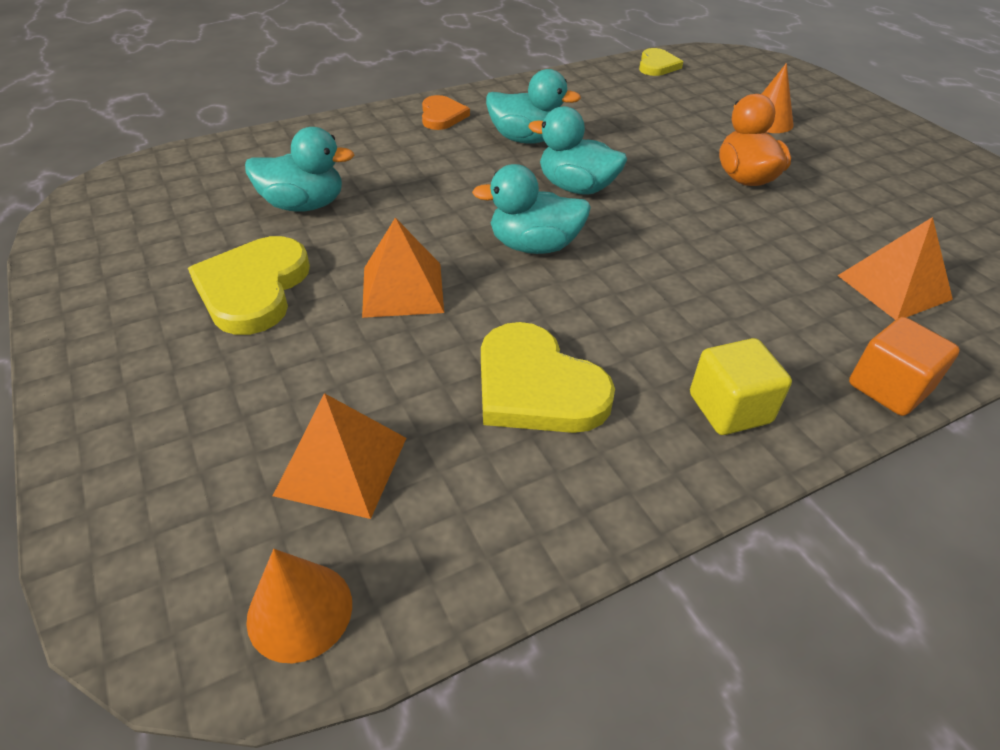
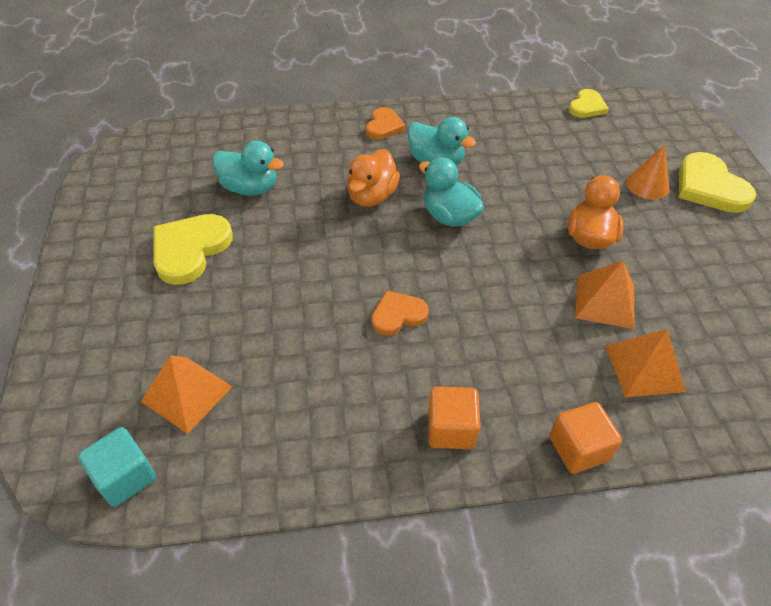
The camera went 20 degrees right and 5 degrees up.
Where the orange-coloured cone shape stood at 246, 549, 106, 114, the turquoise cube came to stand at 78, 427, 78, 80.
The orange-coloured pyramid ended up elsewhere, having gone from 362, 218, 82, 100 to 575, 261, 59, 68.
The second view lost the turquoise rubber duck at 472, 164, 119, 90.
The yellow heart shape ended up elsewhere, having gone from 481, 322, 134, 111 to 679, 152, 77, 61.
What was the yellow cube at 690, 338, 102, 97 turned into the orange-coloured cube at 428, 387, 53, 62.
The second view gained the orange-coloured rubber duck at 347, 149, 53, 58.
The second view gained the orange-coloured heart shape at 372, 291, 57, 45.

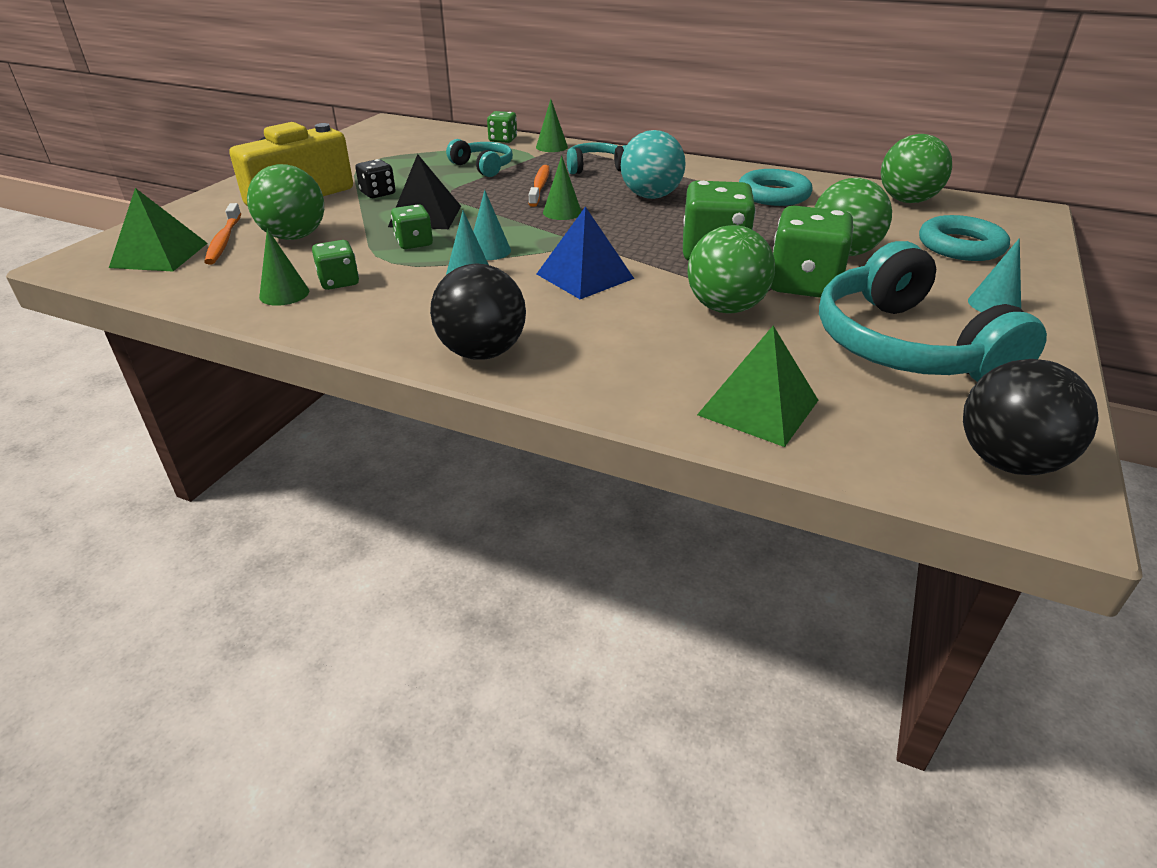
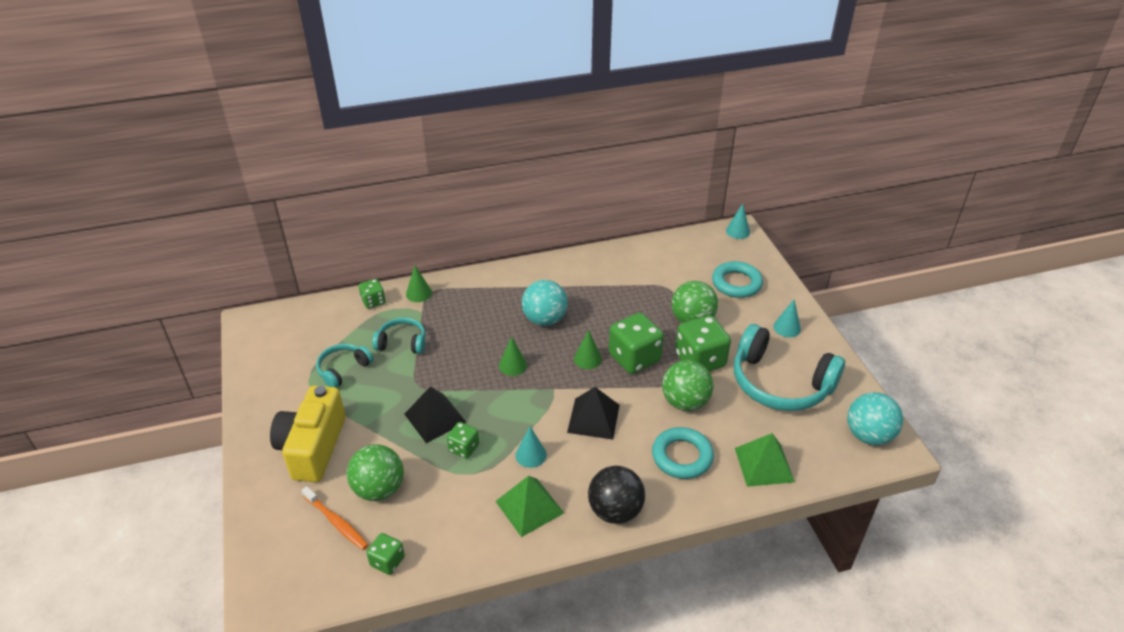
The camera went 40 degrees left and 5 degrees up.
The green pyramid ended up elsewhere, having gone from 109, 188, 99, 84 to 495, 476, 69, 61.
The green cone shape ended up elsewhere, having gone from 259, 229, 50, 77 to 574, 330, 28, 39.
The green game die ended up elsewhere, having gone from 312, 240, 47, 50 to 366, 533, 39, 42.
The second view lost the jet-black game die at 355, 159, 41, 39.
The turquoise cone shape ended up elsewhere, having gone from 473, 190, 38, 70 to 726, 204, 24, 35.
The second view lost the orange-coloured toothbrush at 529, 165, 21, 42.
What was the cobalt pyramid at 537, 207, 97, 92 turned into the jet-black pyramid at 567, 387, 53, 53.
The turquoise headset ended up elsewhere, having gone from 567, 142, 60, 32 to 316, 344, 58, 44.
The turquoise ring ended up elsewhere, having gone from 739, 169, 74, 37 to 652, 427, 62, 52.
The second view lost the green play ball at 881, 134, 71, 69.
What was the jet-black play ball at 963, 359, 136, 116 turned into the turquoise play ball at 847, 392, 56, 53.

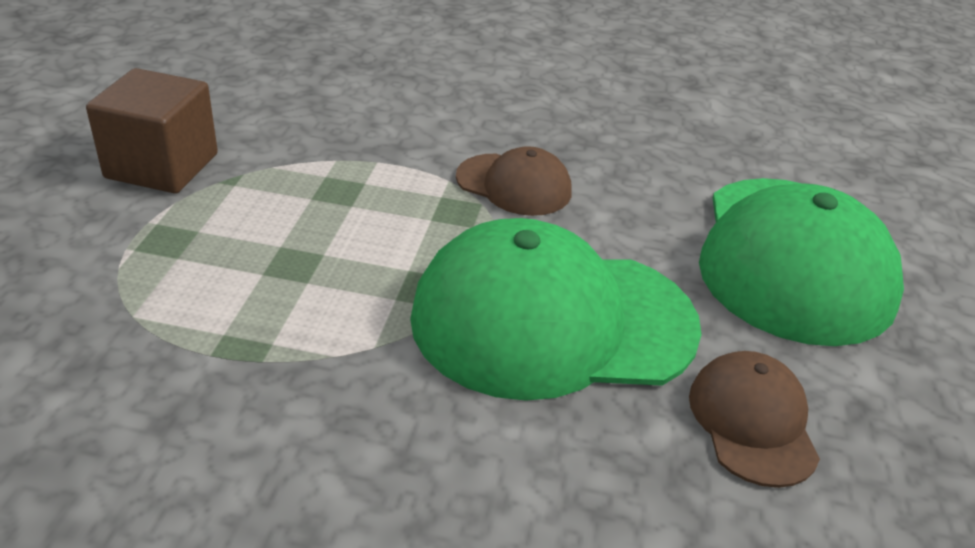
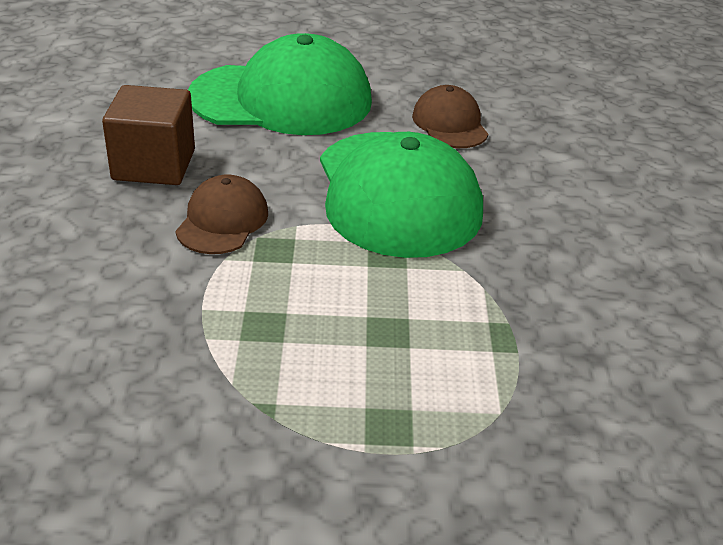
The camera went 100 degrees left and 0 degrees up.
The russet cube ended up elsewhere, having gone from 86, 68, 132, 126 to 102, 85, 93, 100.
The russet peaked cap at 689, 351, 131, 137 ended up facing another way, 90 degrees clockwise from before.

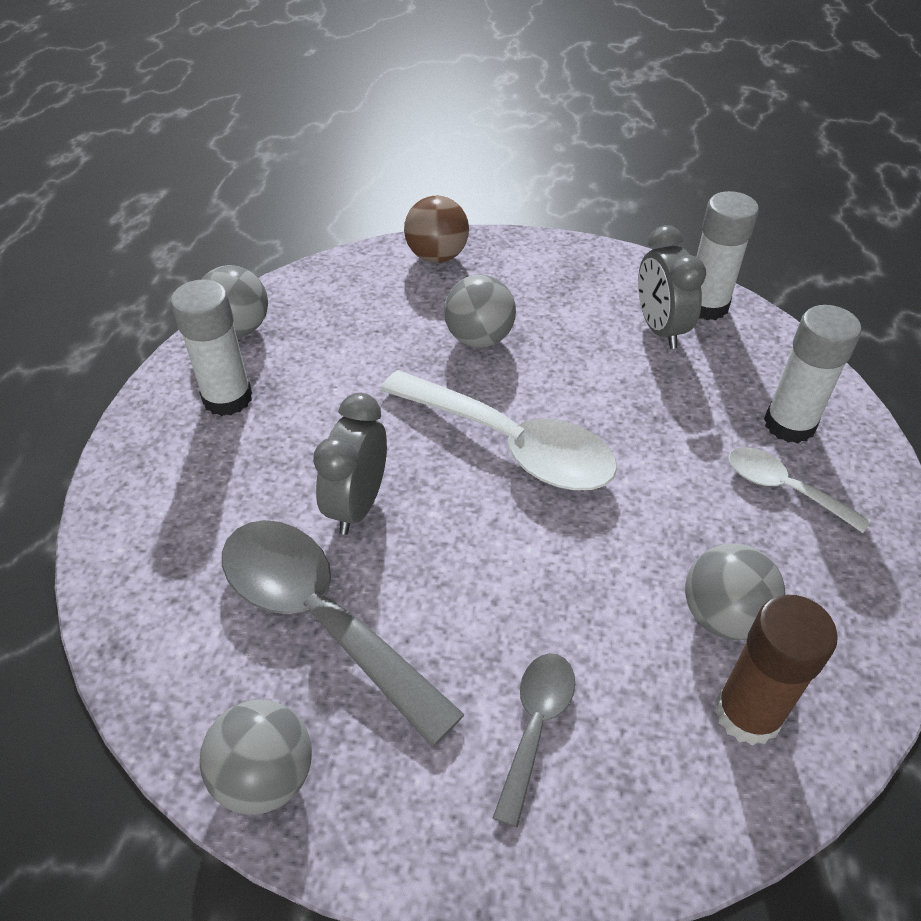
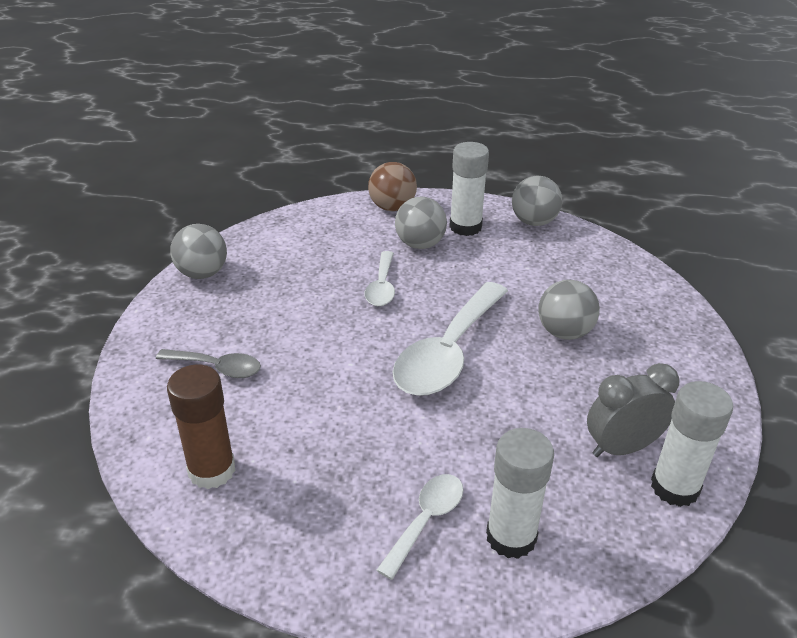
The camera went 85 degrees right and 10 degrees down.
The second view lost the grey spoon at 222, 520, 243, 227.
Where the grey bedside clock stood at 313, 393, 74, 142, the white spoon came to stand at 365, 251, 30, 55.
The russet play ball ended up elsewhere, having gone from 404, 196, 65, 67 to 368, 162, 49, 49.
The grey play ball ended up elsewhere, having gone from 685, 543, 100, 97 to 395, 196, 52, 53.

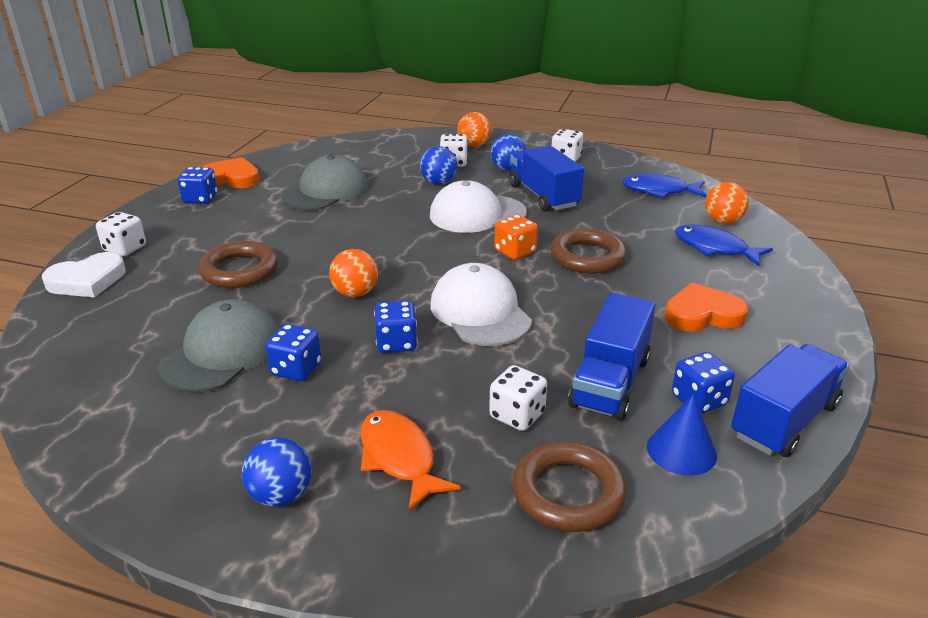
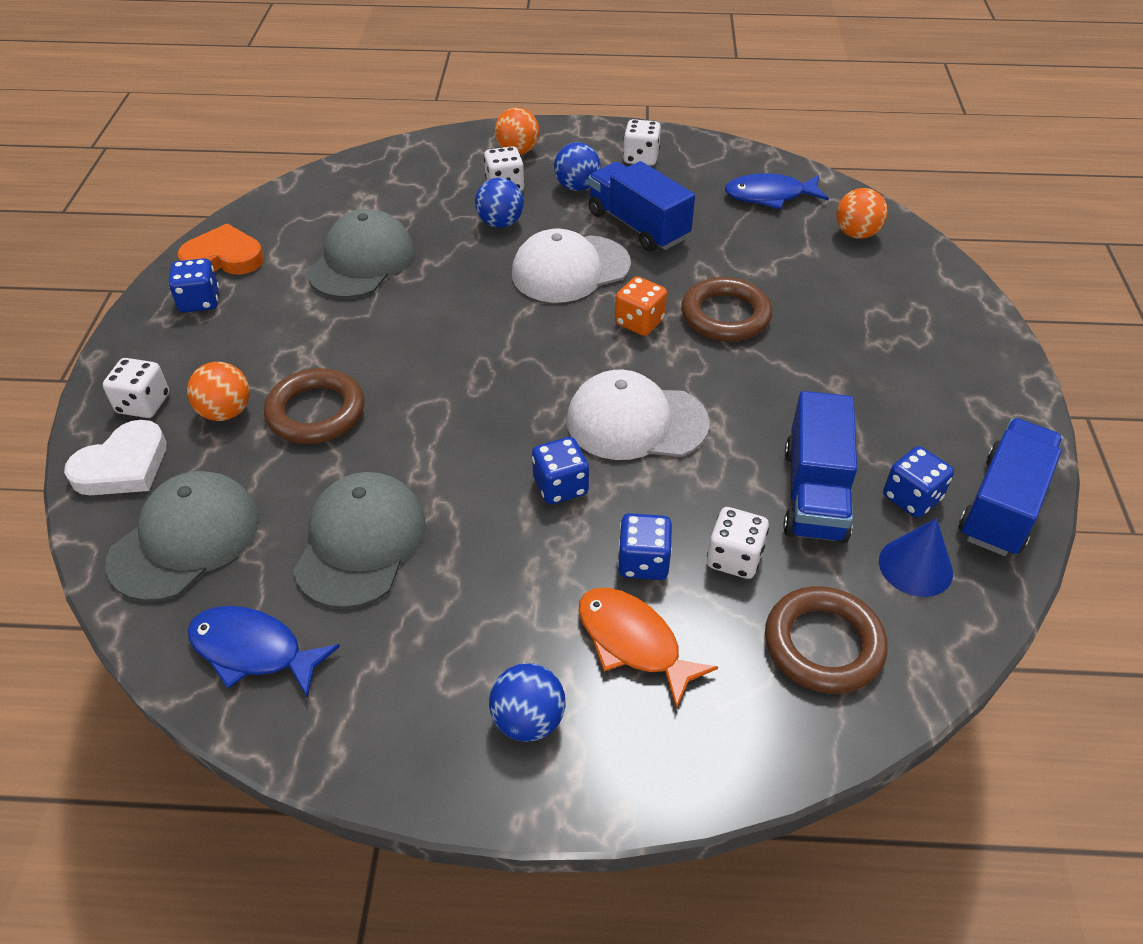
The camera went 15 degrees left and 15 degrees up.
The cobalt game die ended up elsewhere, having gone from 265, 324, 57, 57 to 617, 513, 55, 67.
The orange-coloured play ball ended up elsewhere, having gone from 329, 249, 49, 48 to 187, 362, 63, 59.
The white peaked cap at 431, 263, 101, 83 ended up facing another way, 45 degrees counterclockwise from before.
The second view lost the orange-coloured heart shape at 665, 282, 83, 50.
The cobalt fish ended up elsewhere, having gone from 675, 224, 98, 42 to 187, 606, 153, 92.
The second view gained the grey peaked cap at 106, 471, 153, 131.

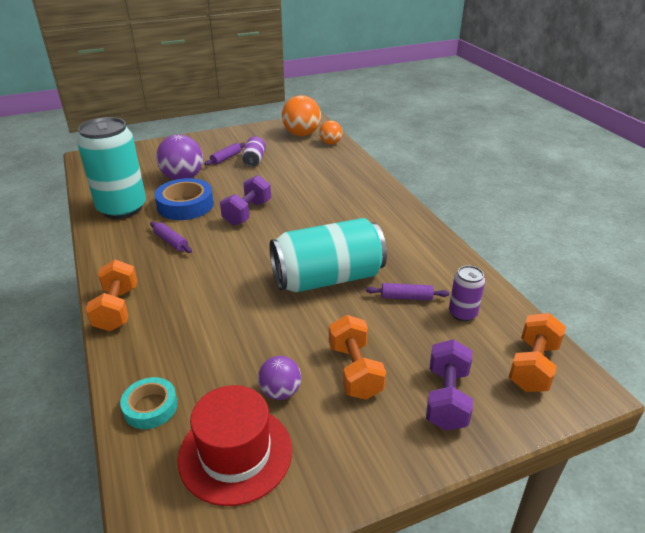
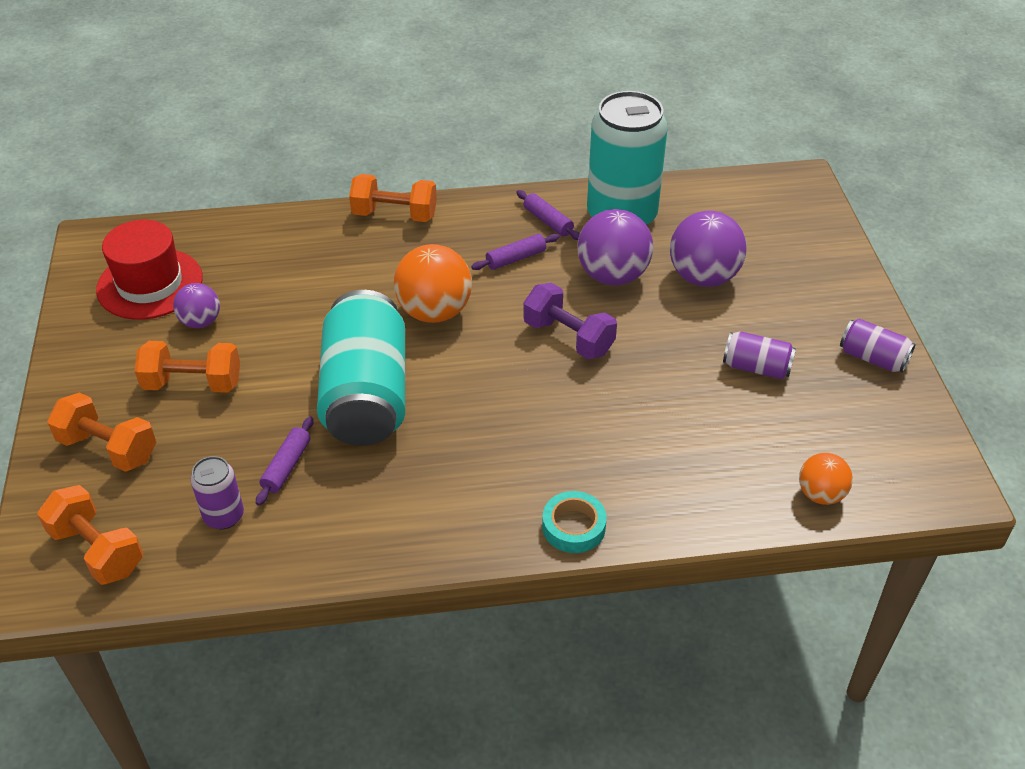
The camera went 105 degrees right and 10 degrees up.
The turquoise roll of tape ended up elsewhere, having gone from 120, 377, 58, 52 to 542, 491, 65, 62.
Where the cobalt roll of tape stood at 154, 178, 60, 42, the royal purple play ball came to stand at 578, 209, 75, 76.
The royal purple rolling pin ended up elsewhere, having gone from 204, 143, 42, 22 to 516, 190, 64, 50.
The orange-coloured play ball ended up elsewhere, having gone from 282, 95, 39, 41 to 394, 244, 78, 79.
What was the royal purple hand weight at 426, 339, 47, 92 turned into the orange-coloured hand weight at 47, 393, 109, 79.
The second view gained the royal purple soda can at 840, 319, 76, 54.

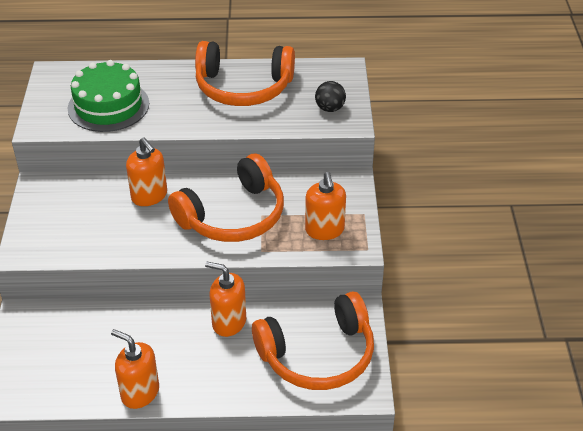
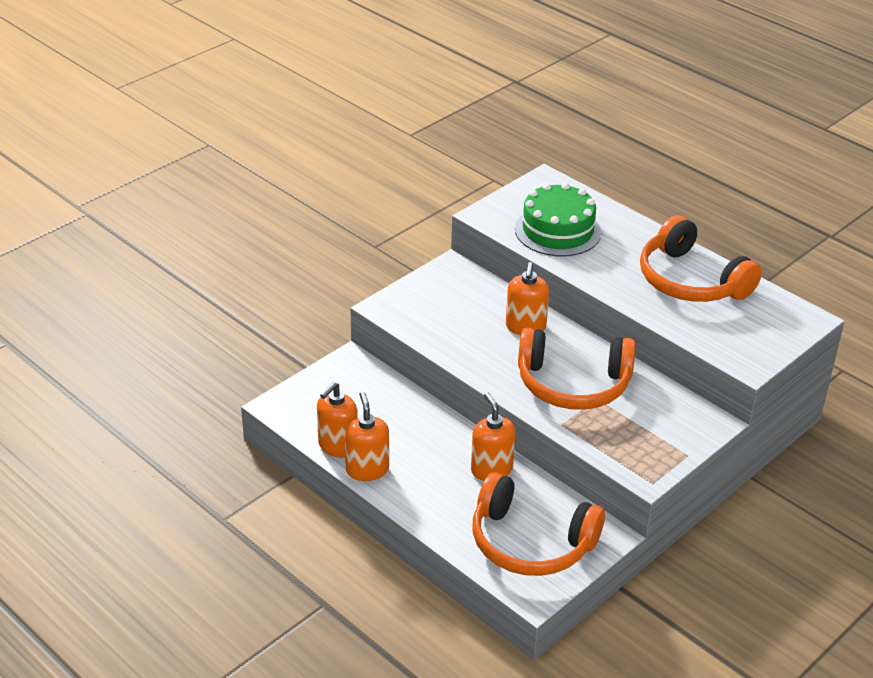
The camera went 45 degrees right and 5 degrees down.
The orange-coloured pump bottle ended up elsewhere, having gone from 305, 172, 41, 68 to 317, 382, 41, 76.
The second view lost the jet-black play ball at 315, 81, 31, 31.

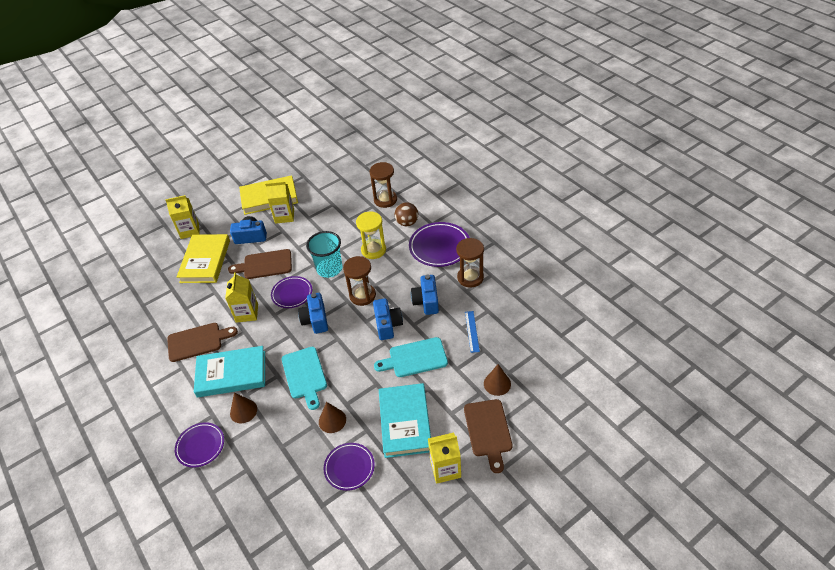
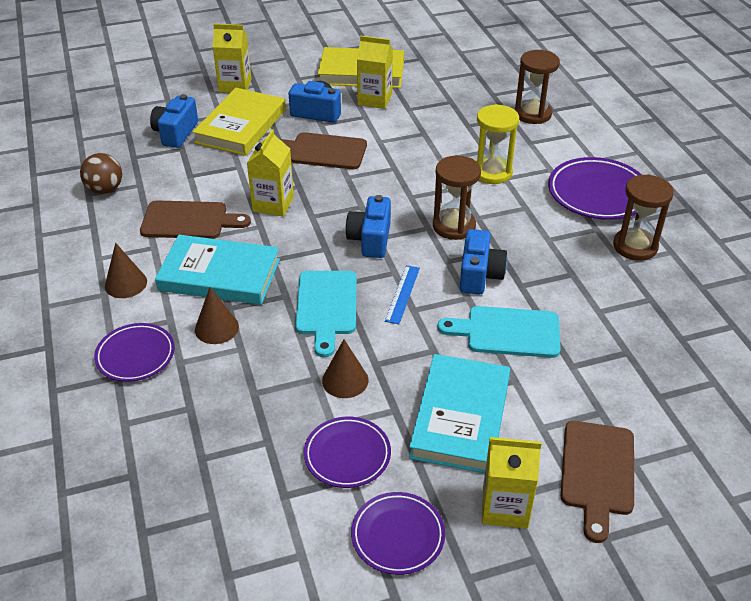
The camera went 15 degrees right and 5 degrees down.
The royal purple flat dish ended up elsewhere, having gone from 271, 276, 41, 32 to 351, 492, 94, 83.
The second view lost the turquoise beaker at 306, 231, 36, 47.
The russet play ball ended up elsewhere, having gone from 395, 202, 23, 24 to 80, 153, 42, 41.
The cobalt compact camera ended up elsewhere, having gone from 411, 275, 28, 40 to 150, 94, 48, 54.
The cobalt ruler ended up elsewhere, having gone from 465, 311, 15, 42 to 385, 265, 35, 59.
The russet cone shape ended up elsewhere, having gone from 484, 364, 27, 32 to 105, 243, 42, 55.

